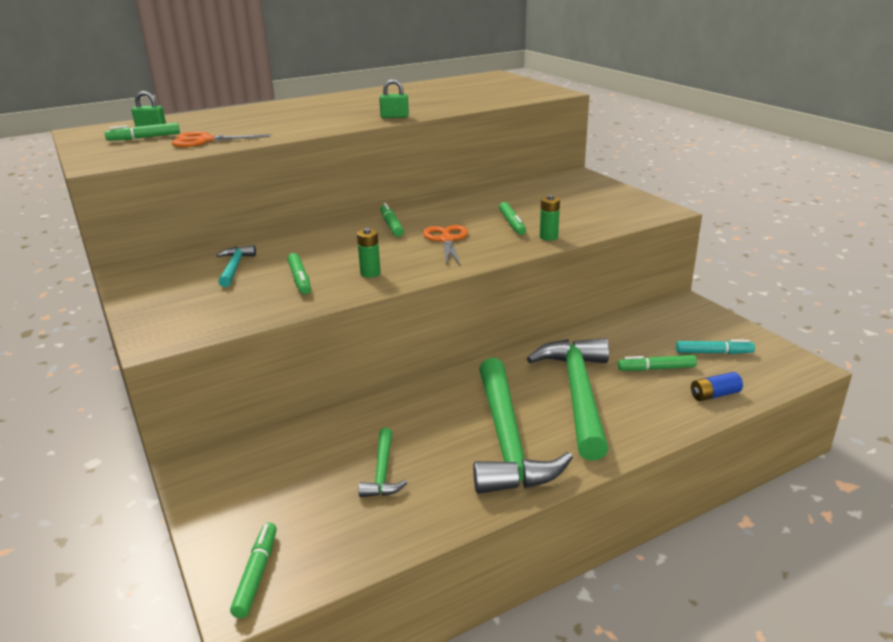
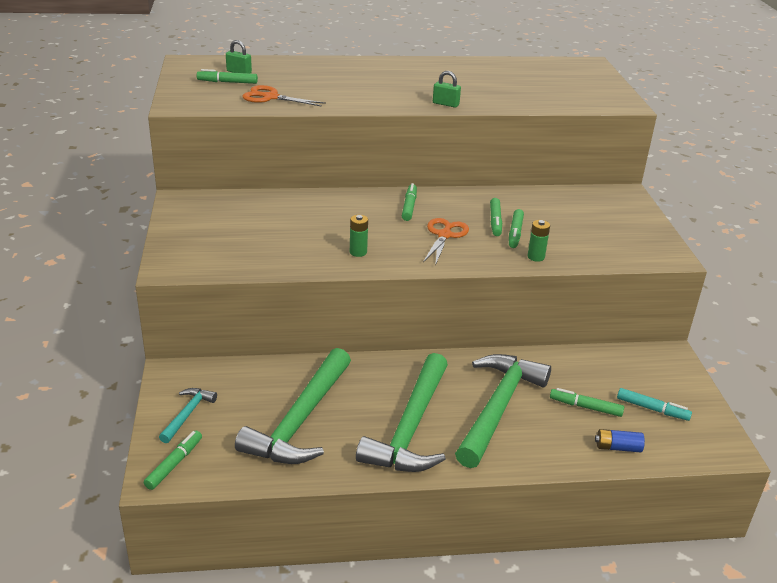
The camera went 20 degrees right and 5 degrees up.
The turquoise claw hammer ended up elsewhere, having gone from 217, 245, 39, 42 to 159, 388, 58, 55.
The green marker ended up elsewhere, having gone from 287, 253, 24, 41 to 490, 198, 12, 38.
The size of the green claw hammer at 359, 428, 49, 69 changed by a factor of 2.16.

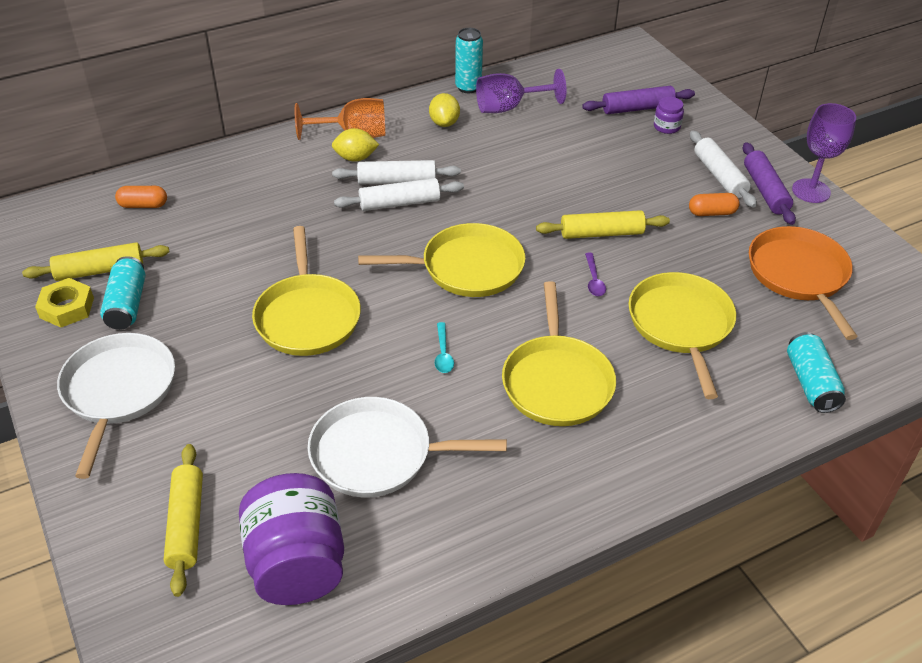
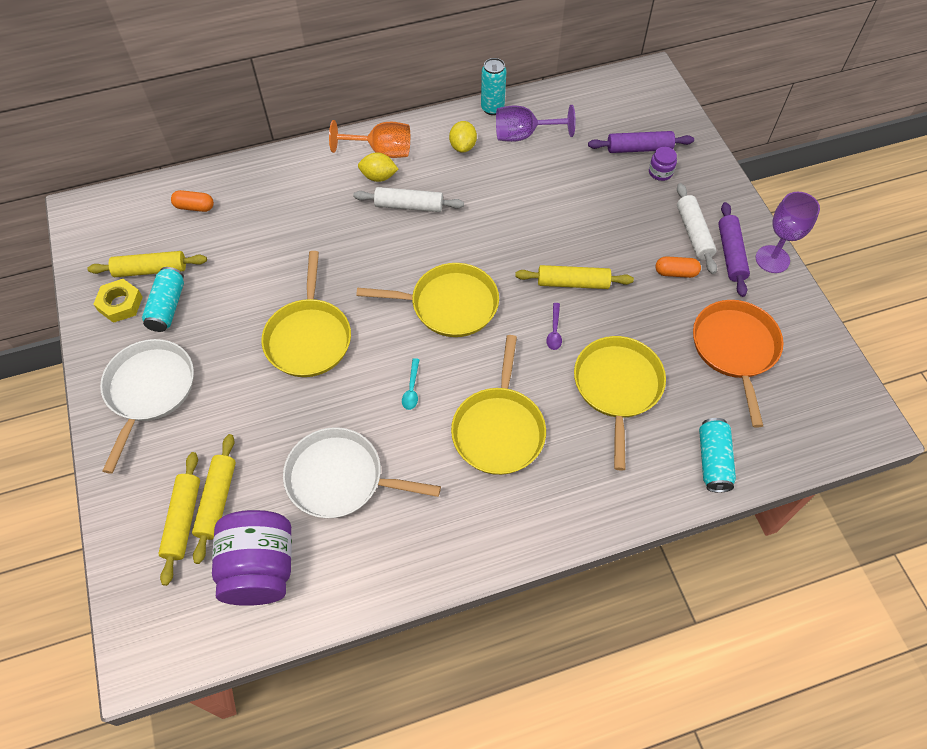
The camera went 10 degrees right and 15 degrees up.
The second view lost the white rolling pin at 334, 178, 130, 33.
The second view gained the yellow rolling pin at 192, 434, 44, 130.

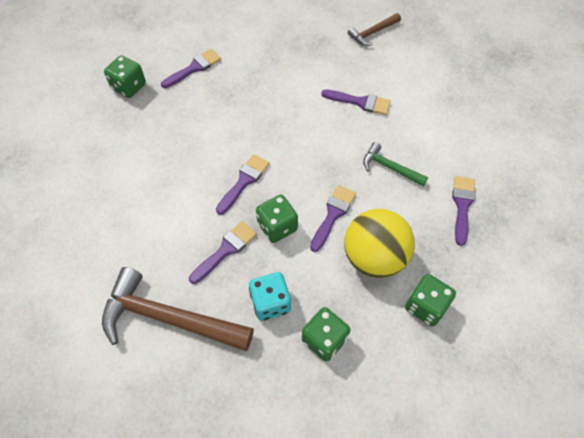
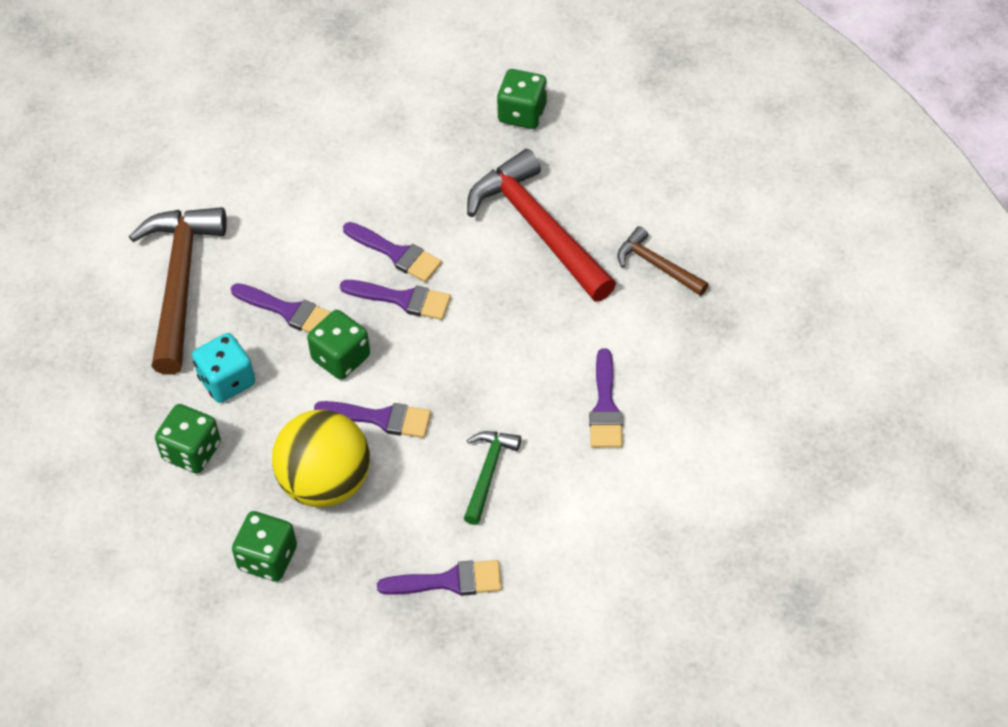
The camera went 75 degrees right and 5 degrees down.
The royal purple paintbrush ended up elsewhere, having gone from 161, 49, 60, 39 to 343, 222, 99, 60.
The russet claw hammer ended up elsewhere, having gone from 347, 13, 54, 33 to 617, 226, 92, 70.
The second view gained the scarlet claw hammer at 467, 149, 149, 153.

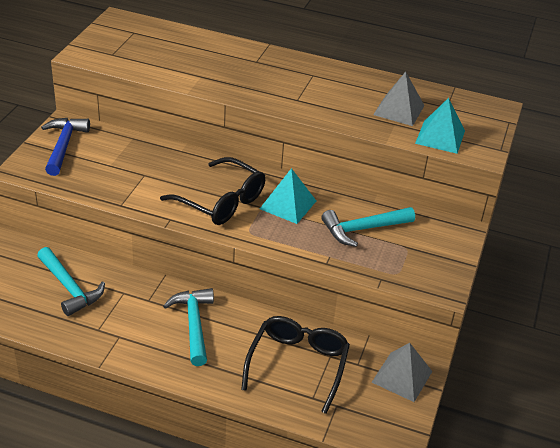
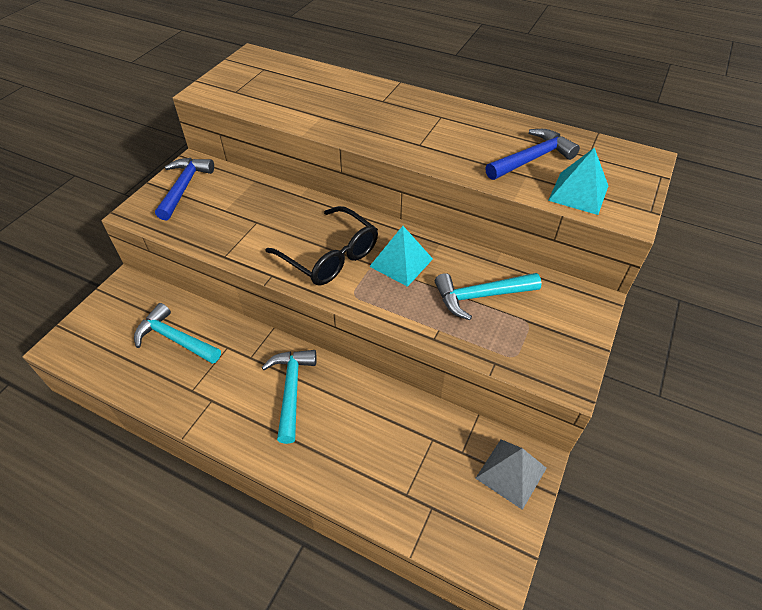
The camera went 10 degrees right and 10 degrees up.
The turquoise claw hammer at 37, 247, 68, 69 ended up facing another way, 150 degrees clockwise from before.
The second view lost the jet-black eyeglasses at 241, 316, 109, 98.
Where the grey pyramid stood at 373, 72, 52, 54, the cobalt claw hammer came to stand at 485, 129, 95, 51.

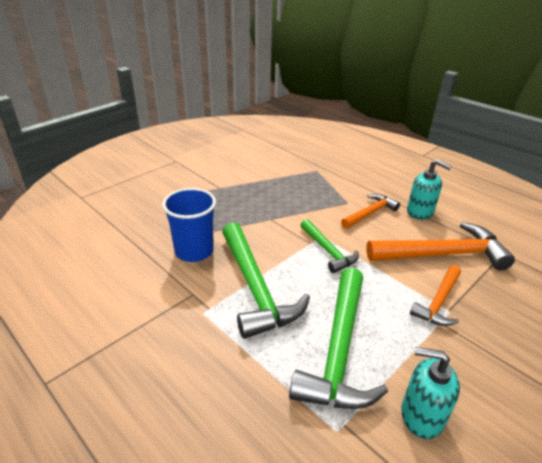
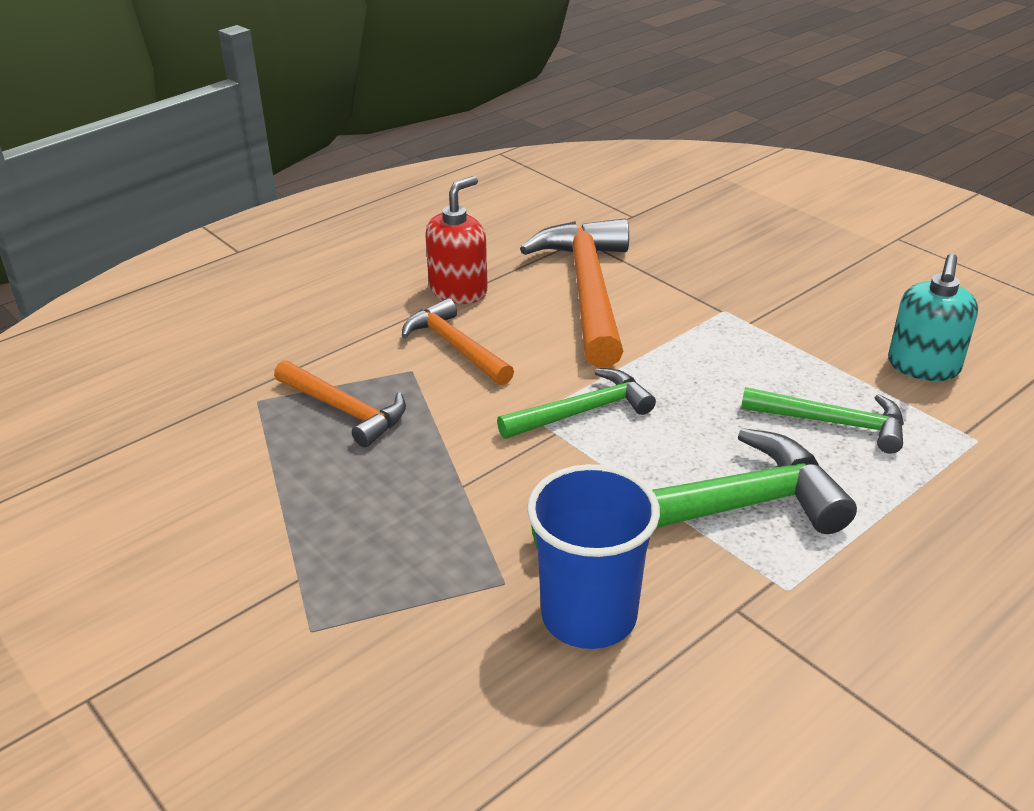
The camera went 85 degrees left and 0 degrees up.
The size of the green claw hammer at 289, 267, 99, 142 changed by a factor of 0.57.
What was the turquoise pump bottle at 407, 159, 45, 61 turned into the scarlet pump bottle at 425, 176, 63, 128.
The orange-coloured claw hammer ended up elsewhere, having gone from 410, 265, 51, 61 to 274, 360, 132, 87.

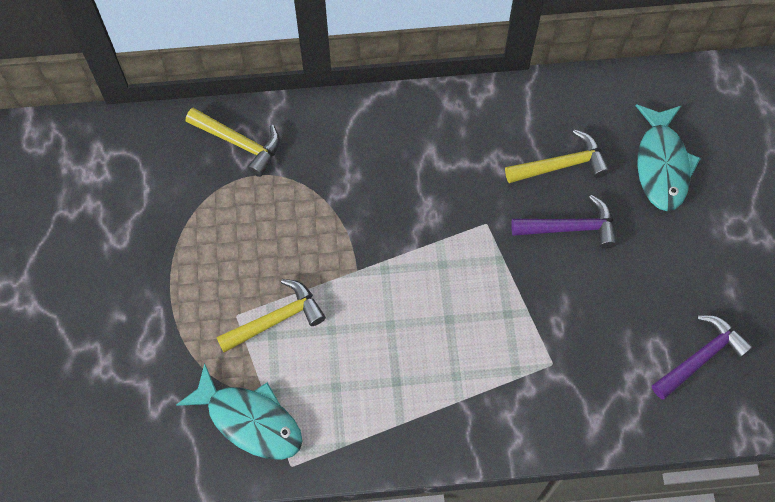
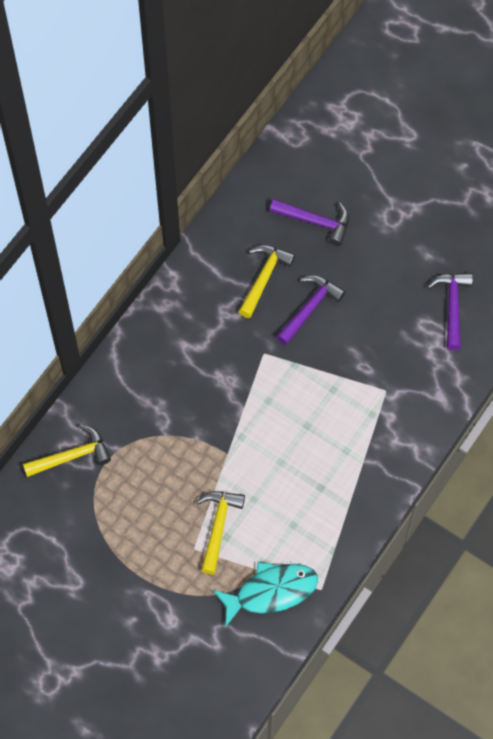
The camera went 50 degrees left and 0 degrees up.
Where the turquoise fish stood at 636, 104, 65, 107, the royal purple claw hammer came to stand at 270, 199, 79, 47.

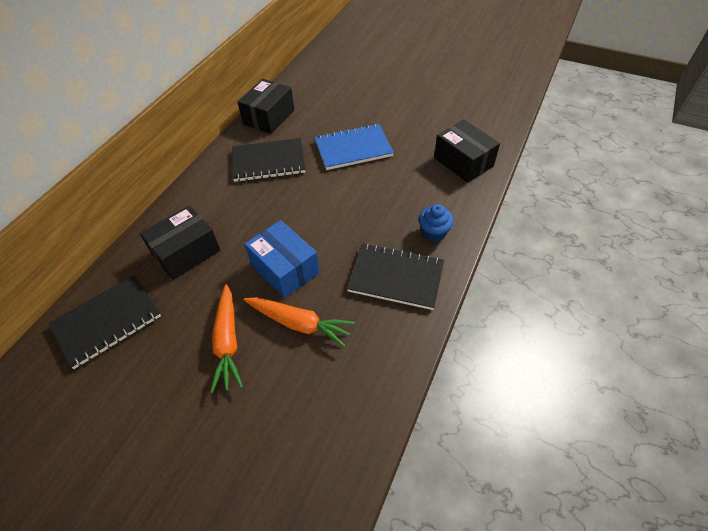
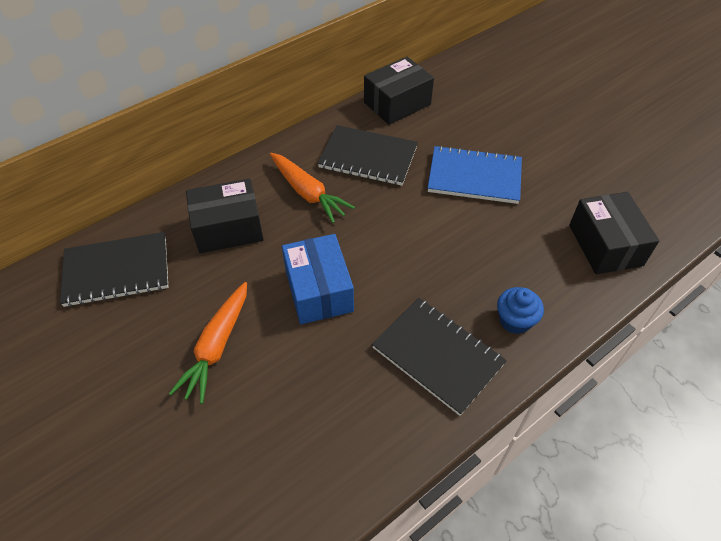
The camera went 25 degrees right and 0 degrees up.
The orange-coloured carrot ended up elsewhere, having gone from 244, 297, 111, 50 to 270, 153, 85, 70.

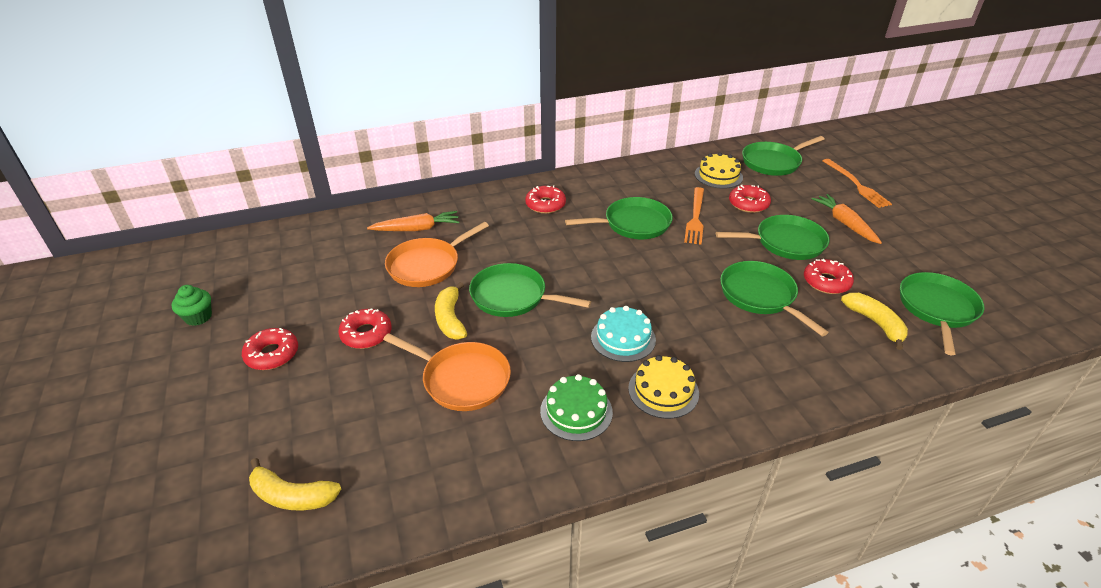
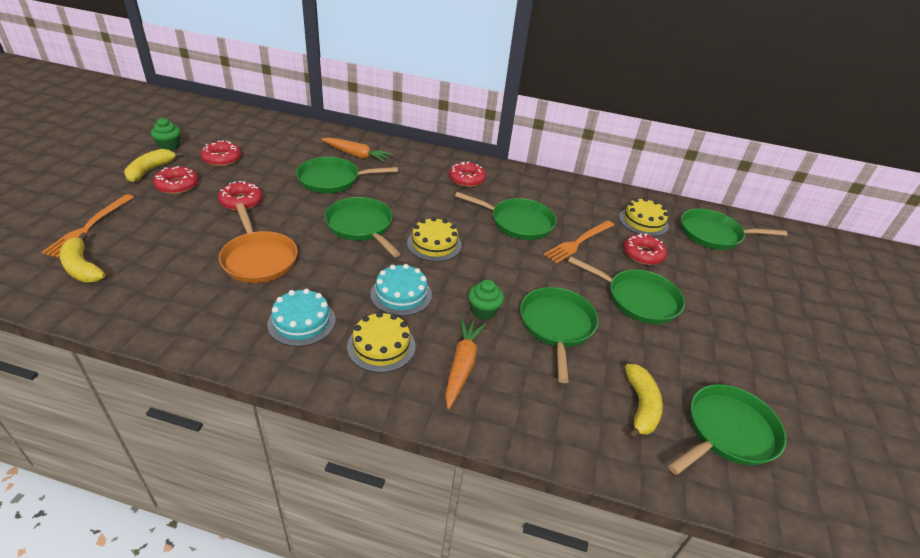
The camera went 30 degrees right and 0 degrees up.
What was the orange-coloured frying pan at 385, 222, 104, 65 turned into the green frying pan at 296, 157, 102, 36.
The yellow banana ended up elsewhere, having gone from 435, 282, 32, 57 to 124, 149, 59, 34.
What was the green gateau at 540, 374, 73, 67 turned into the turquoise gateau at 267, 289, 69, 58.
The scarlet donut ended up elsewhere, having gone from 804, 259, 50, 35 to 200, 140, 41, 26.
The orange-coloured carrot ended up elsewhere, having gone from 811, 194, 71, 50 to 445, 318, 41, 91.
The orange-coloured table fork ended up elsewhere, having gone from 823, 159, 69, 49 to 42, 194, 92, 64.
The second view gained the yellow gateau at 407, 217, 55, 45.
The second view gained the green muffin at 468, 279, 36, 41.

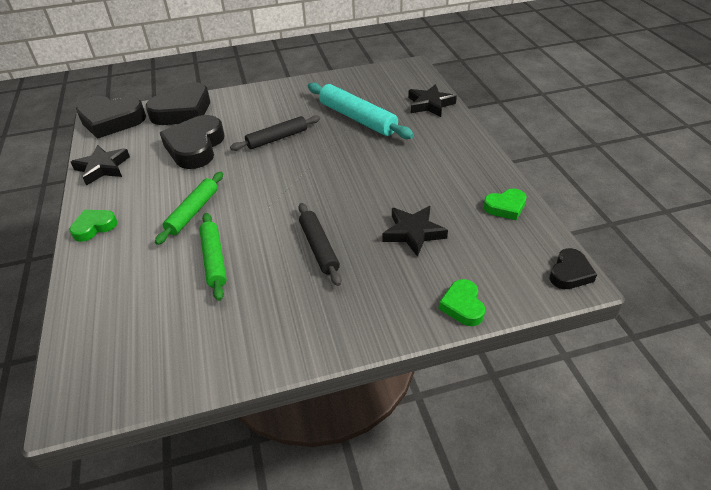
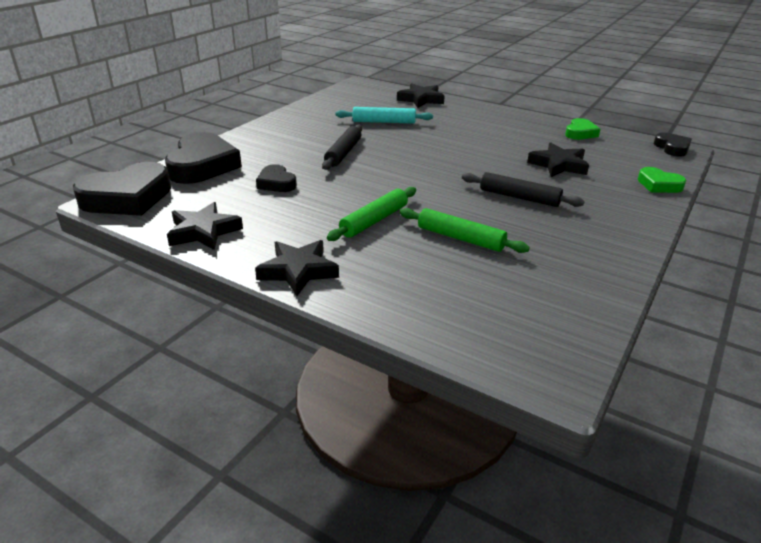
The camera went 45 degrees left and 10 degrees down.
Where the green heart shape stood at 69, 210, 48, 32, the jet-black star shape came to stand at 255, 240, 84, 56.
The green rolling pin at 155, 172, 68, 73 ended up facing another way, 60 degrees clockwise from before.
The size of the jet-black heart shape at 160, 115, 65, 54 changed by a factor of 0.53.
The size of the turquoise rolling pin at 308, 82, 106, 57 changed by a factor of 0.66.

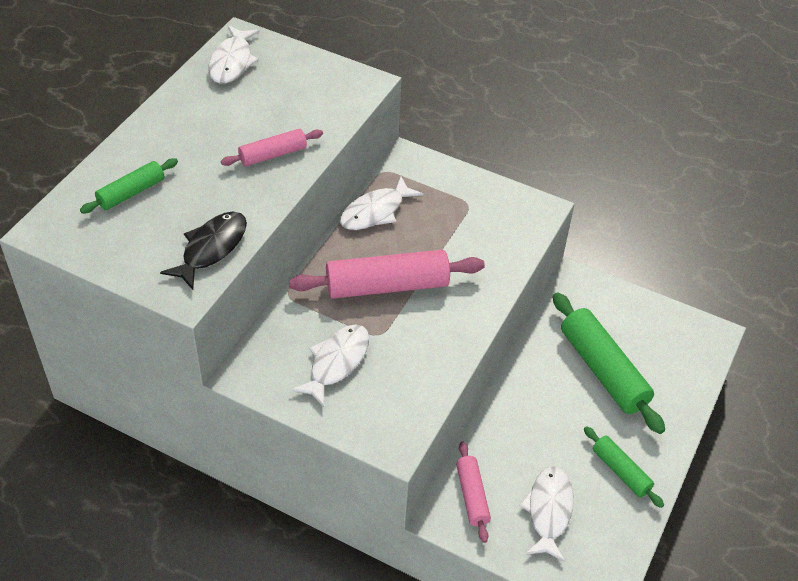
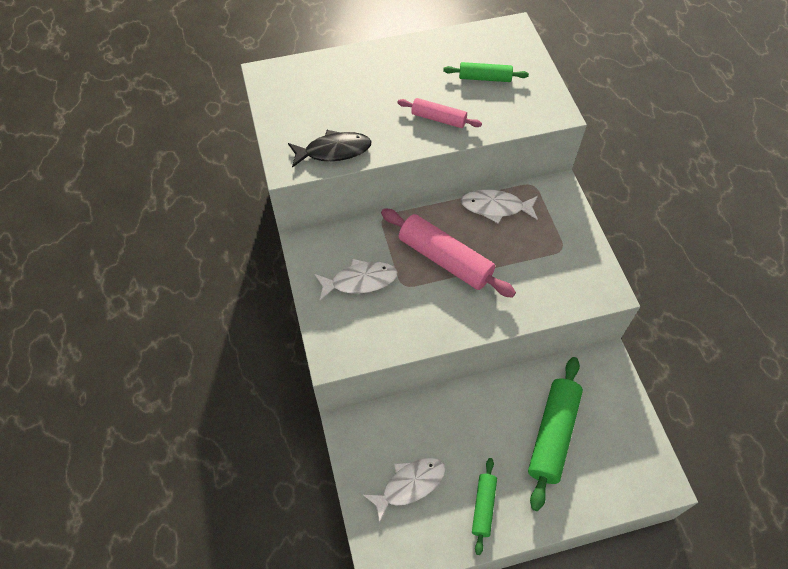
The camera went 50 degrees right and 10 degrees up.
The green rolling pin ended up elsewhere, having gone from 80, 158, 98, 55 to 443, 62, 86, 20.
The second view lost the white fish at 208, 25, 52, 59.
The second view lost the pink rolling pin at 456, 442, 35, 101.

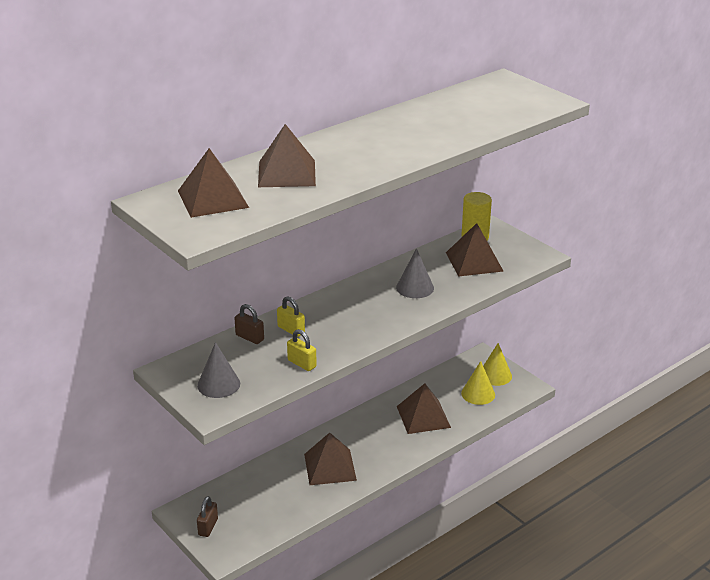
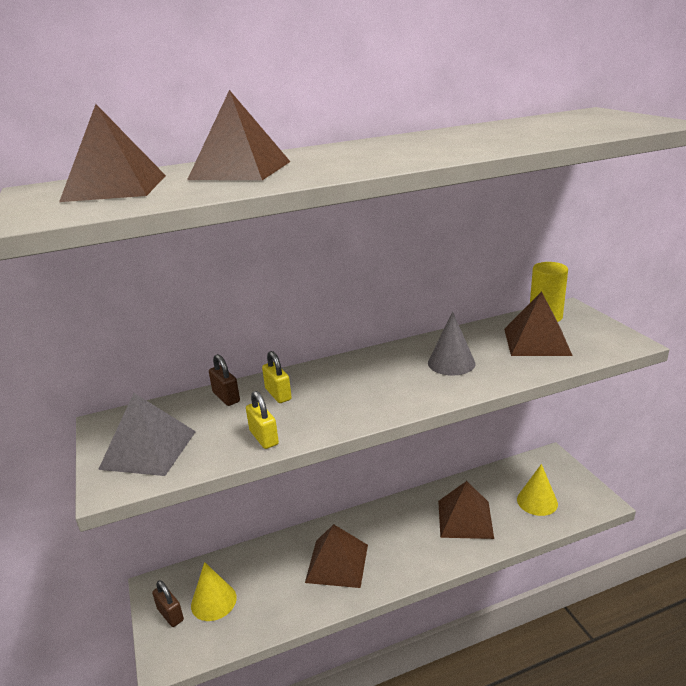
The camera went 20 degrees right and 5 degrees down.
Where the grey cone shape stood at 197, 342, 43, 56, the grey pyramid came to stand at 98, 393, 98, 83.
The russet padlock at 197, 496, 21, 41 ended up facing another way, 75 degrees counterclockwise from before.
The yellow cone shape ended up elsewhere, having gone from 483, 343, 29, 43 to 191, 562, 46, 59.

